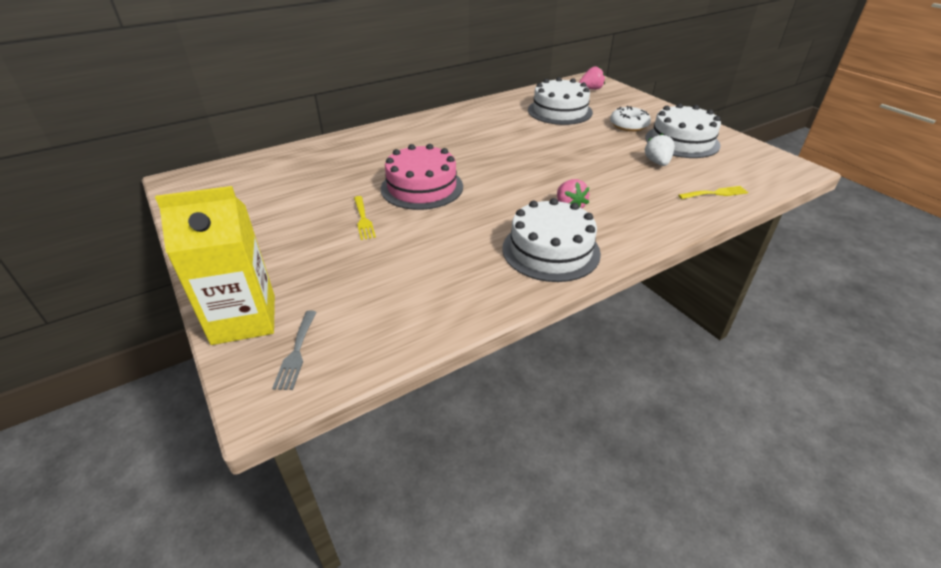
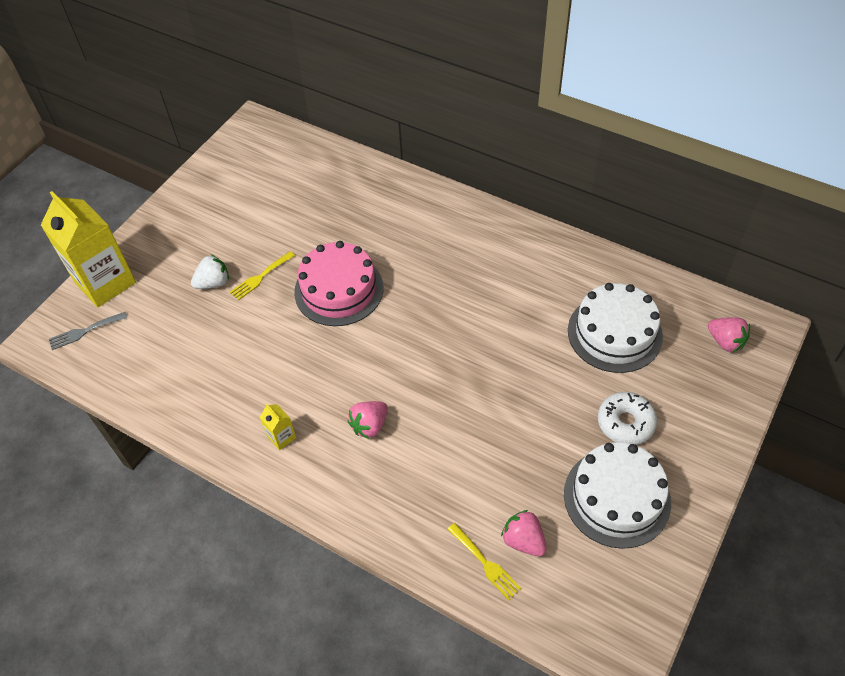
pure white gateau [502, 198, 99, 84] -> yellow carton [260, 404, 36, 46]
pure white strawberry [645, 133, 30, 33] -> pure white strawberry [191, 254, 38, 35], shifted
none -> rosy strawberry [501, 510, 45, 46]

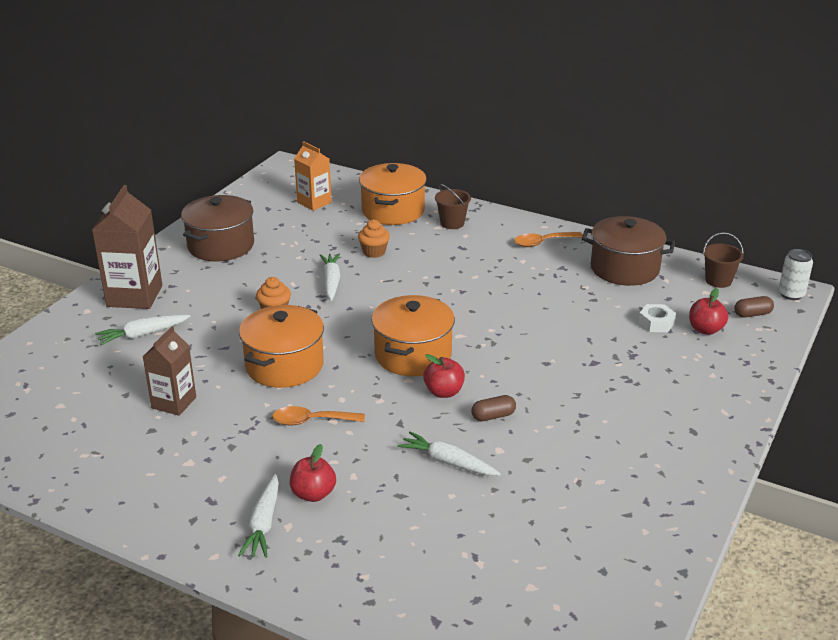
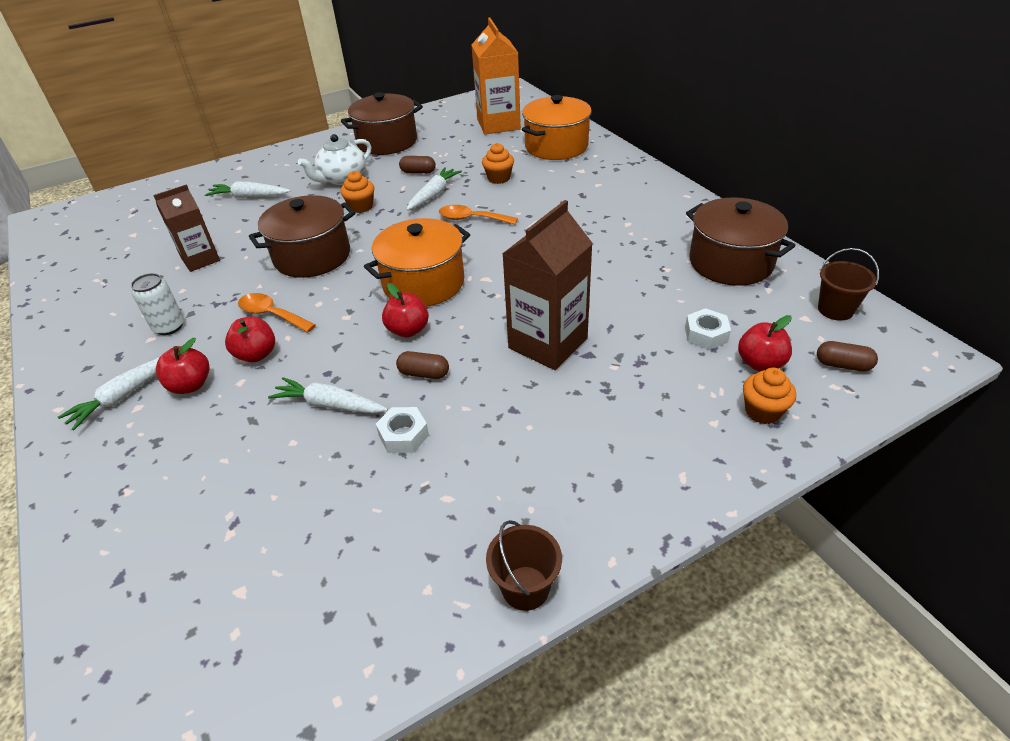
brown carton [92, 185, 70, 124] -> brown carton [502, 200, 91, 170], shifted
bright orange cooking pot [239, 305, 85, 83] -> brown cooking pot [249, 195, 106, 83]
bright orange carton [294, 141, 38, 70] -> bright orange carton [472, 18, 49, 116], x1.57
pure white toy carrot [397, 431, 104, 45] -> pure white toy carrot [268, 377, 120, 37], 45 degrees counterclockwise
brown sand bucket [435, 184, 36, 45] -> brown sand bucket [486, 520, 76, 91], shifted
bright orange spoon [514, 232, 69, 15] -> bright orange spoon [439, 205, 79, 20], shifted
pure white tin [779, 249, 34, 51] -> pure white tin [131, 273, 53, 62], shifted
none -> crimson toy apple [225, 316, 50, 46]
none -> pure white teapot [298, 134, 73, 51]
none -> pure white hexagon nut [376, 407, 53, 46]
none -> brown pill shape [399, 156, 37, 17]
none -> bright orange muffin [743, 368, 53, 56]

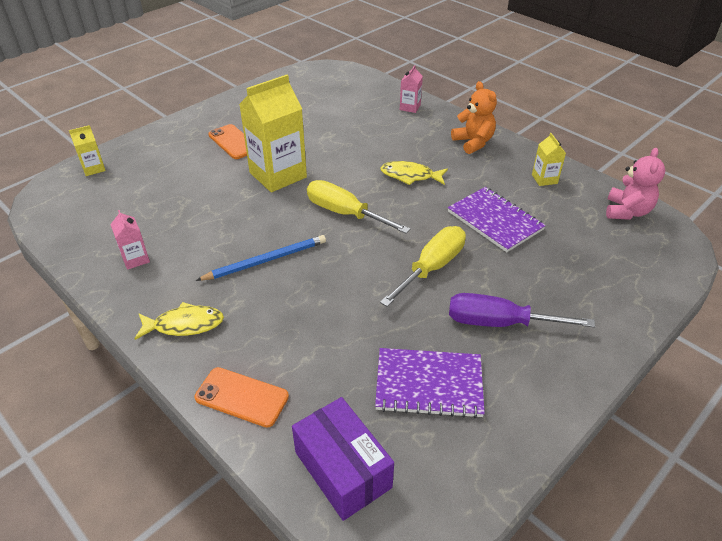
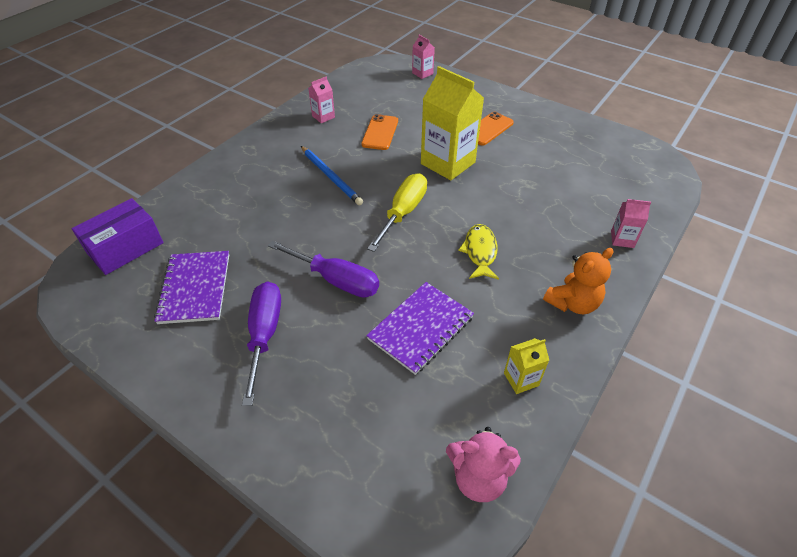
yellow carton [69, 125, 37, 51] -> rosy carton [412, 35, 23, 44]
yellow fish [134, 302, 90, 38] -> none
bright orange phone [195, 367, 94, 61] -> bright orange phone [361, 114, 37, 36], shifted
yellow flat screwdriver [380, 226, 86, 81] -> royal purple flat screwdriver [268, 240, 111, 58]

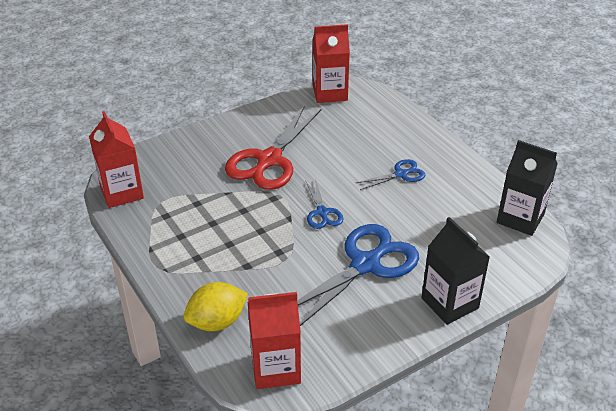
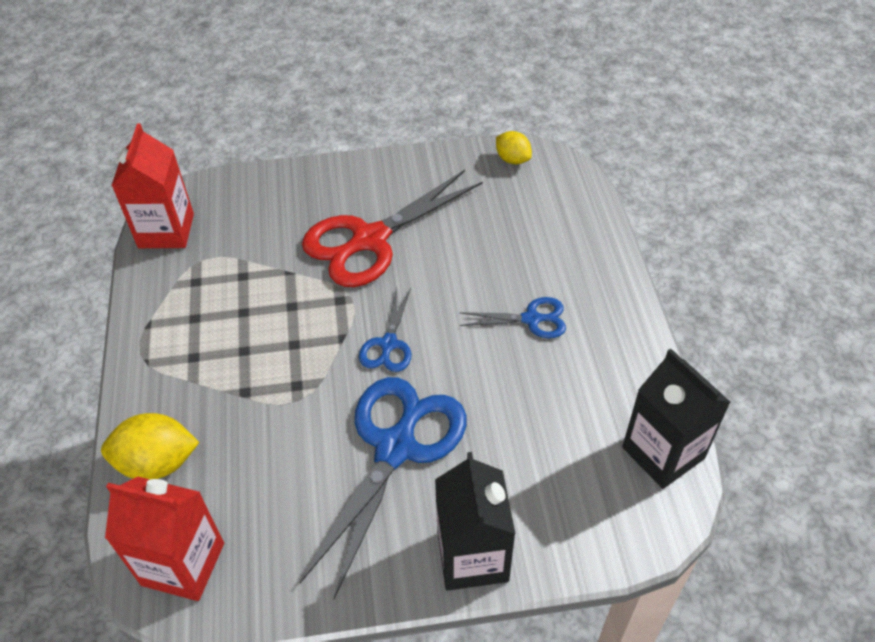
royal blue pair of scissors [297, 224, 122, 102] -> royal blue pair of scissors [300, 377, 166, 222], 45 degrees counterclockwise
crimson carton [313, 24, 37, 79] -> yellow citrus fruit [496, 131, 36, 33]

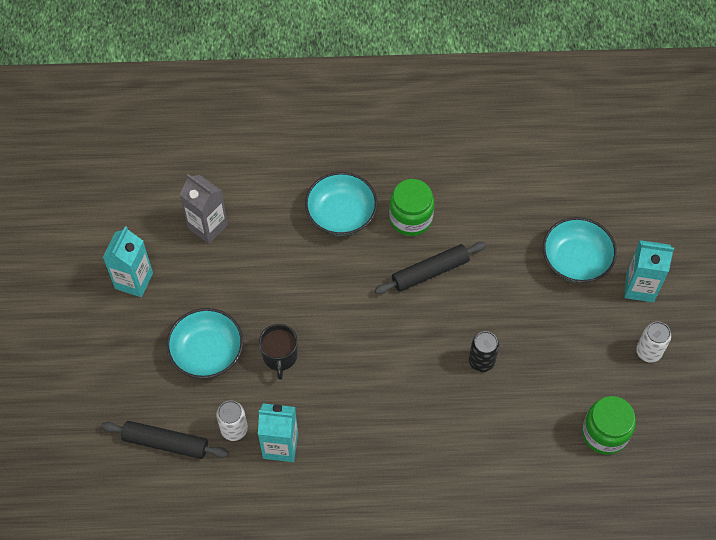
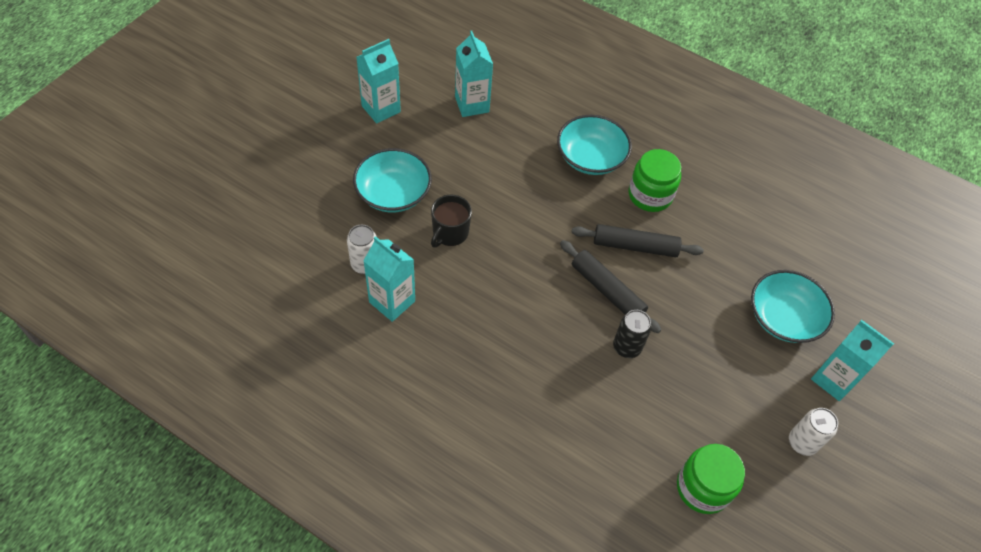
jet-black dough roller [101, 421, 128, 38] -> jet-black dough roller [560, 240, 101, 93], shifted
gray carton [180, 174, 48, 70] -> teal carton [455, 31, 38, 86]

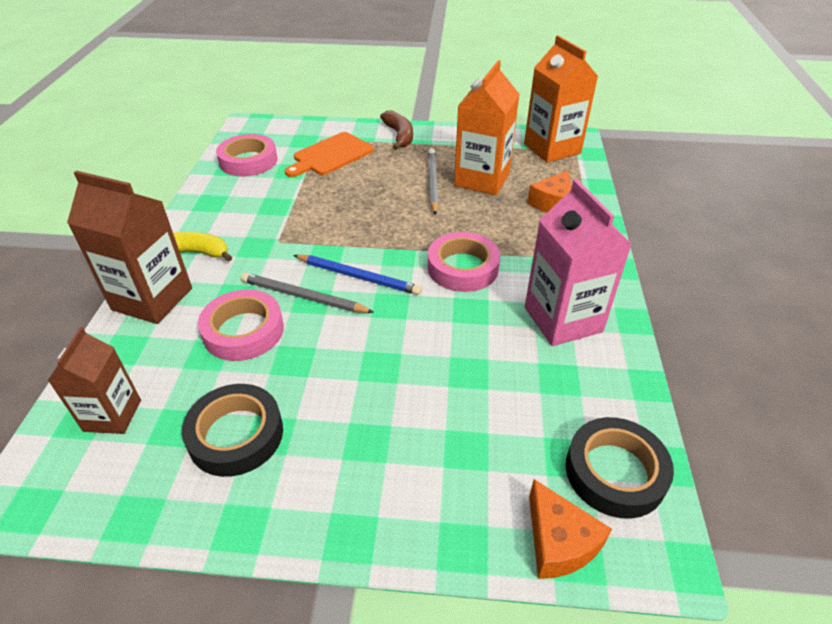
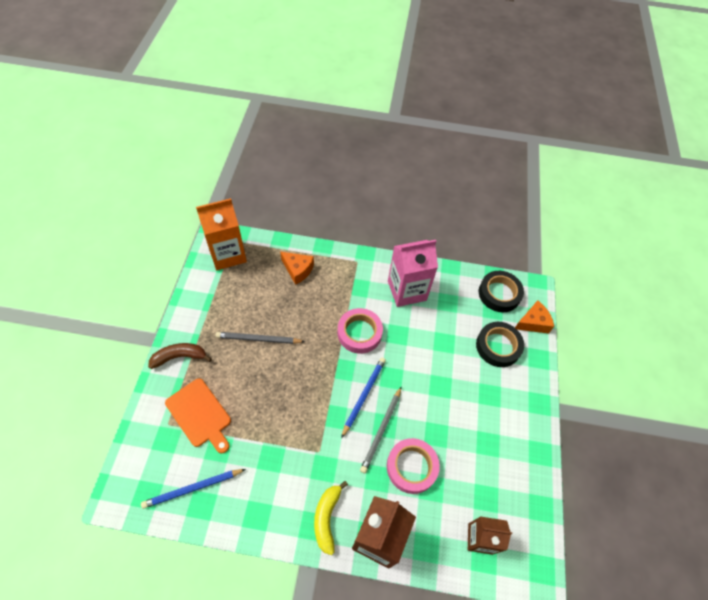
jet-black sticky tape [182, 384, 101, 93] -> jet-black sticky tape [476, 322, 48, 45], shifted
rosy sticky tape [216, 134, 61, 43] -> royal blue wooden pencil [141, 469, 105, 40]
bright orange carton [454, 60, 66, 135] -> none

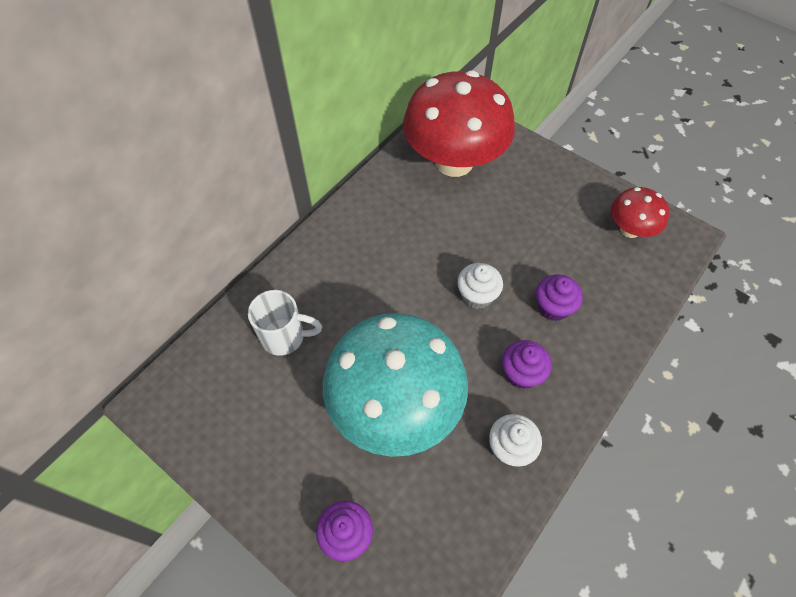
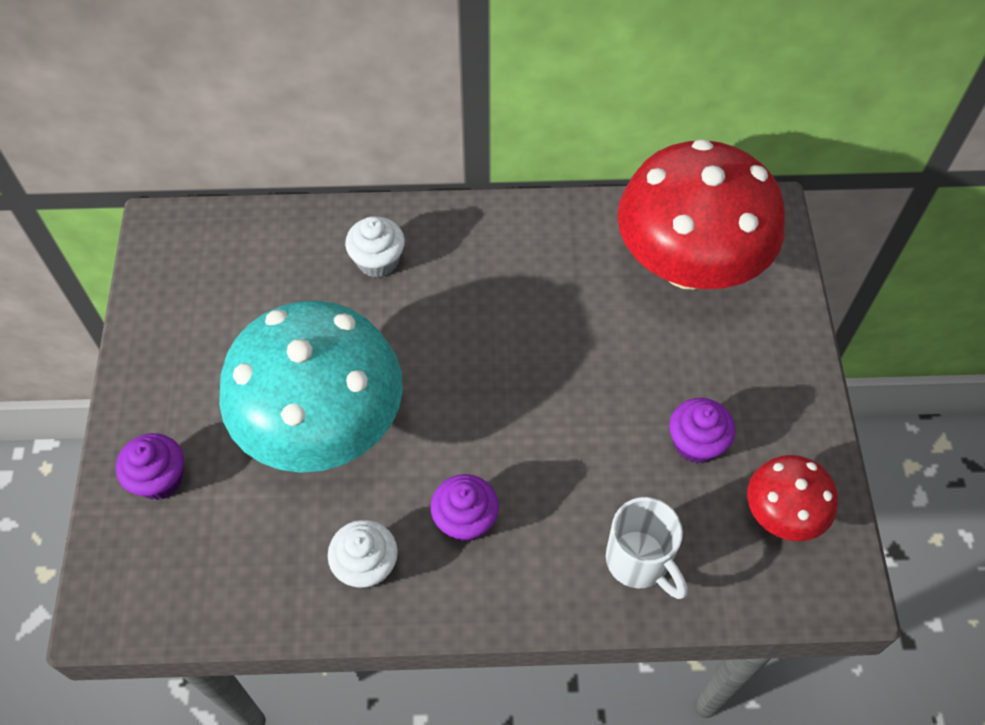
pure white tea mug [248, 290, 74, 66] -> pure white tea mug [606, 497, 81, 102], shifted
pure white muffin [457, 263, 46, 46] -> pure white muffin [345, 216, 60, 62], shifted
royal purple muffin [536, 275, 47, 46] -> royal purple muffin [669, 398, 66, 66], shifted

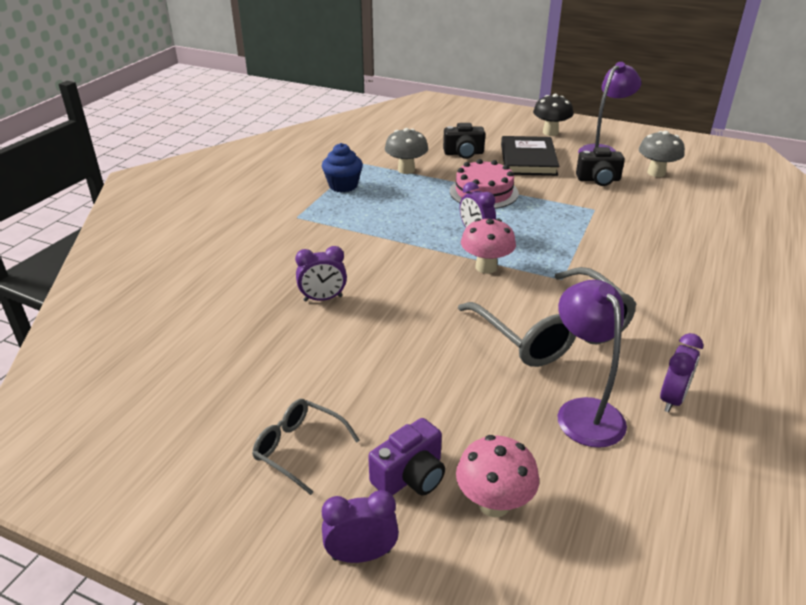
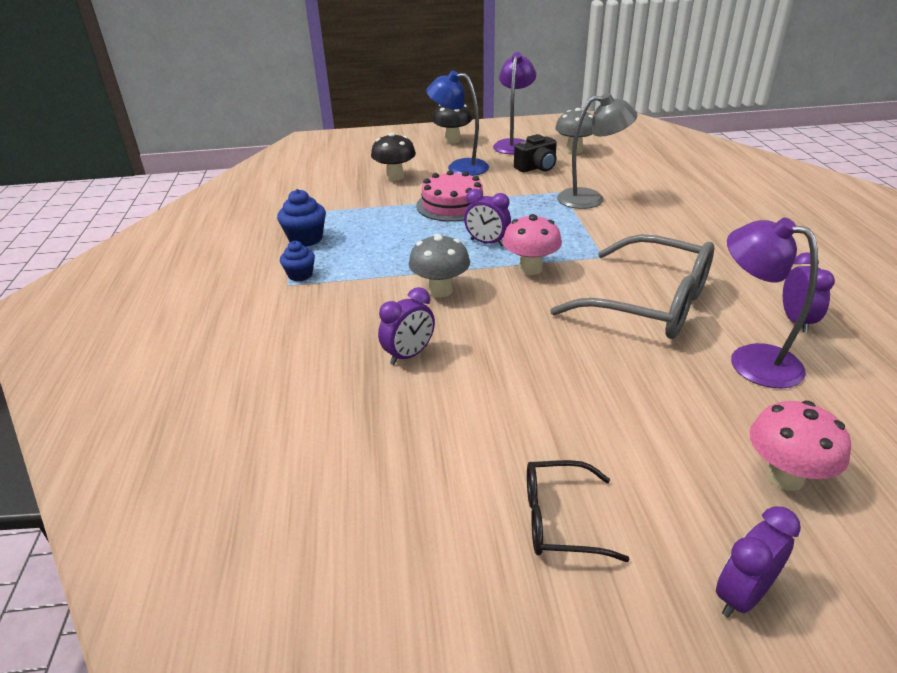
gray glasses [252, 399, 108, 96] -> jet-black glasses [527, 460, 103, 102]
royal purple camera [368, 418, 77, 78] -> none
gray mushroom [385, 128, 43, 46] -> gray mushroom [409, 234, 61, 63], shifted
jet-black camera [443, 123, 42, 36] -> jet-black mushroom [371, 132, 45, 49]
jet-black hardback [501, 136, 58, 40] -> royal blue lamp [426, 71, 63, 105]
none -> royal blue muffin [280, 241, 35, 40]
none -> gray lamp [557, 93, 80, 116]

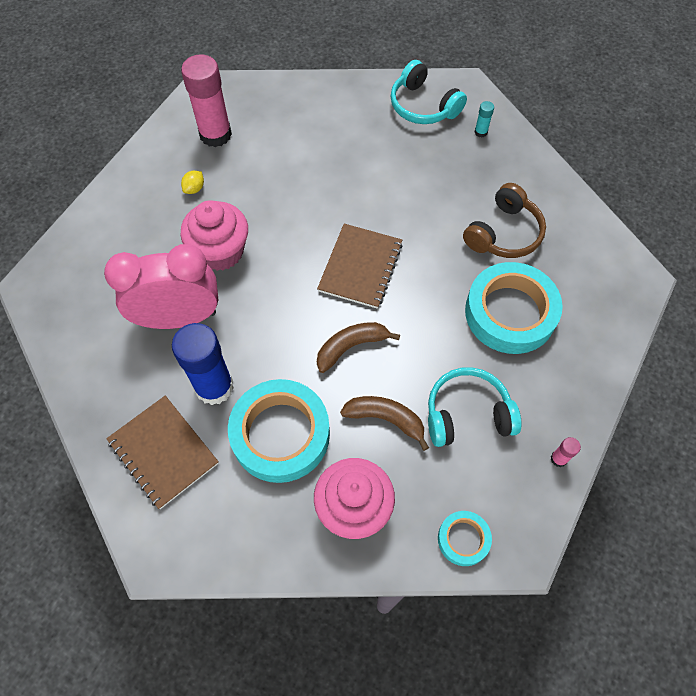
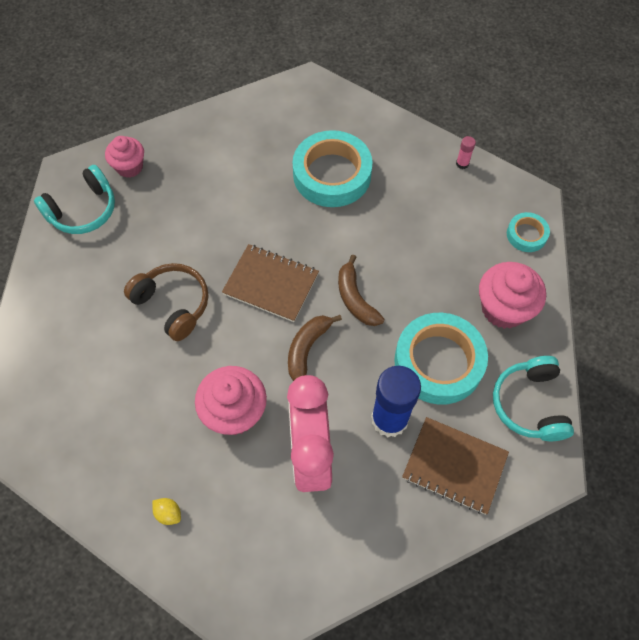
brown exercise book [106, 396, 113, 113] -> brown exercise book [402, 417, 107, 98], 60 degrees clockwise
rosy stick of glue [181, 54, 51, 93] -> none
yellow citrus fruit [181, 171, 23, 23] -> yellow citrus fruit [152, 498, 29, 27], shifted
brown toy banana [340, 396, 89, 55] -> brown toy banana [288, 315, 54, 66], shifted
teal headphones [428, 367, 94, 80] -> teal headphones [493, 356, 81, 85], shifted
brown headphones [463, 183, 83, 75] -> brown headphones [124, 263, 84, 78], shifted
teal stick of glue [474, 101, 20, 37] -> rosy muffin [105, 136, 39, 42]

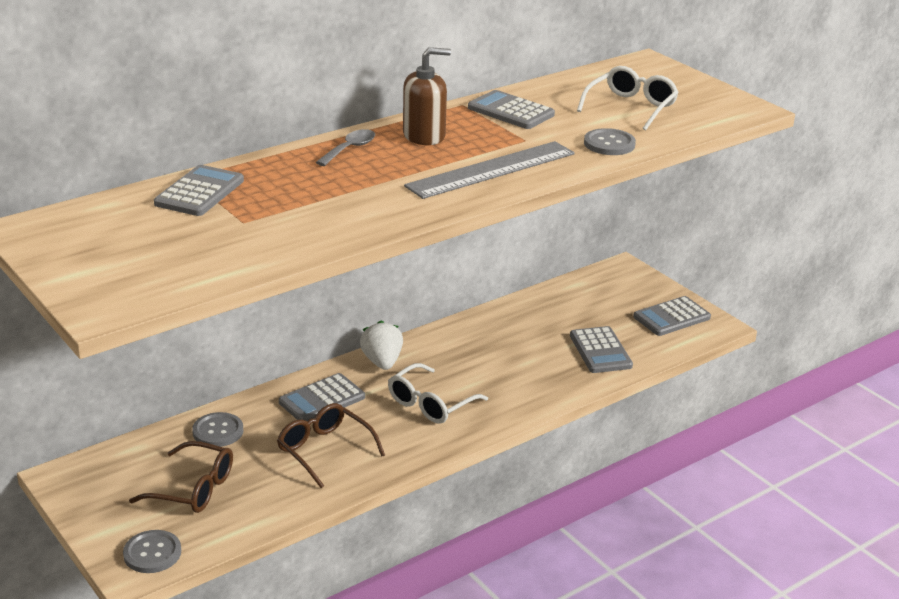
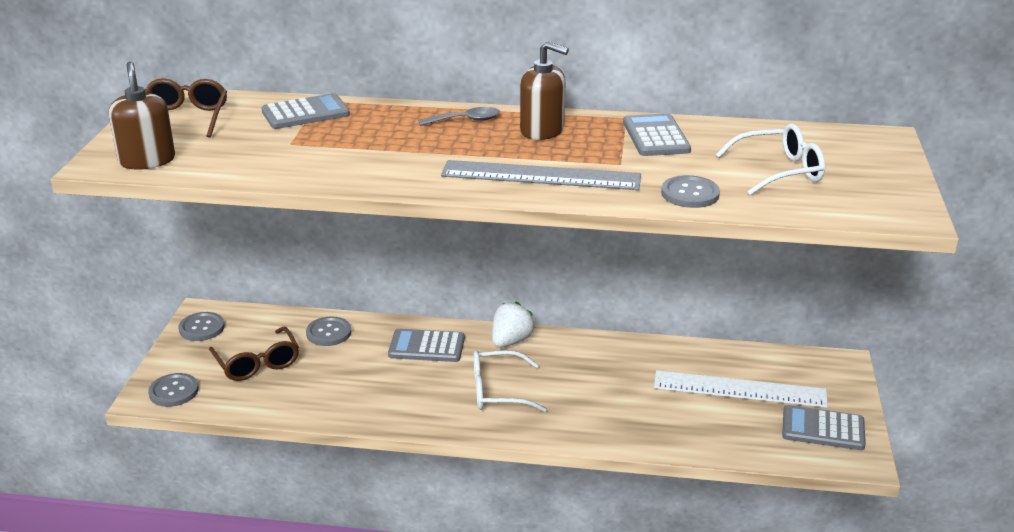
brown glasses [277, 403, 108, 85] -> brown glasses [145, 78, 82, 60], shifted
gray adding machine [570, 326, 63, 47] -> none
none -> brown pump bottle [109, 61, 66, 109]
none -> gray button [178, 312, 47, 29]
none -> pure white straightedge [654, 370, 174, 38]

